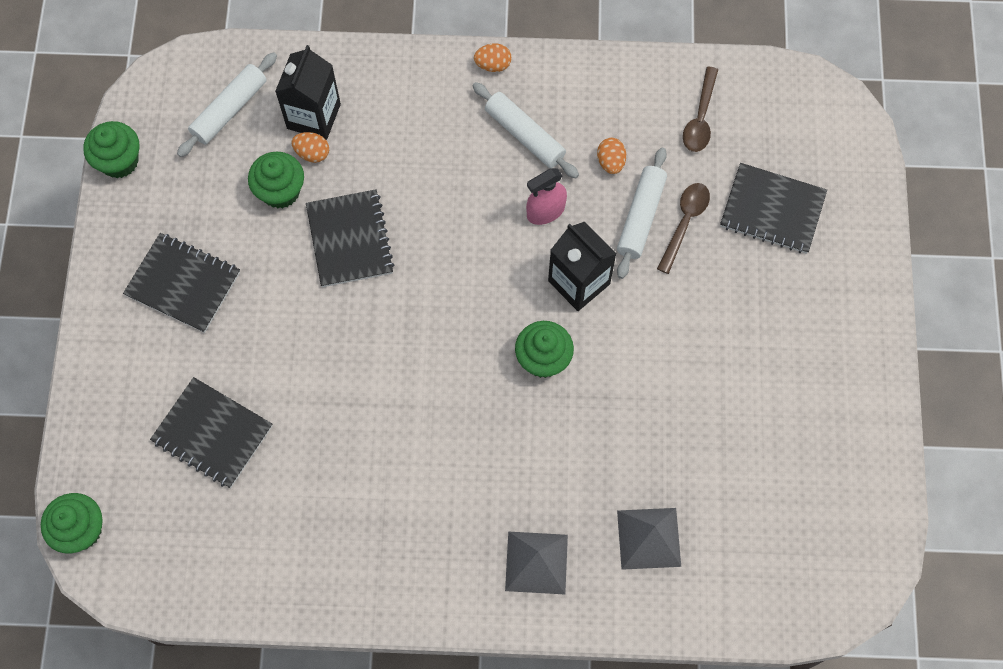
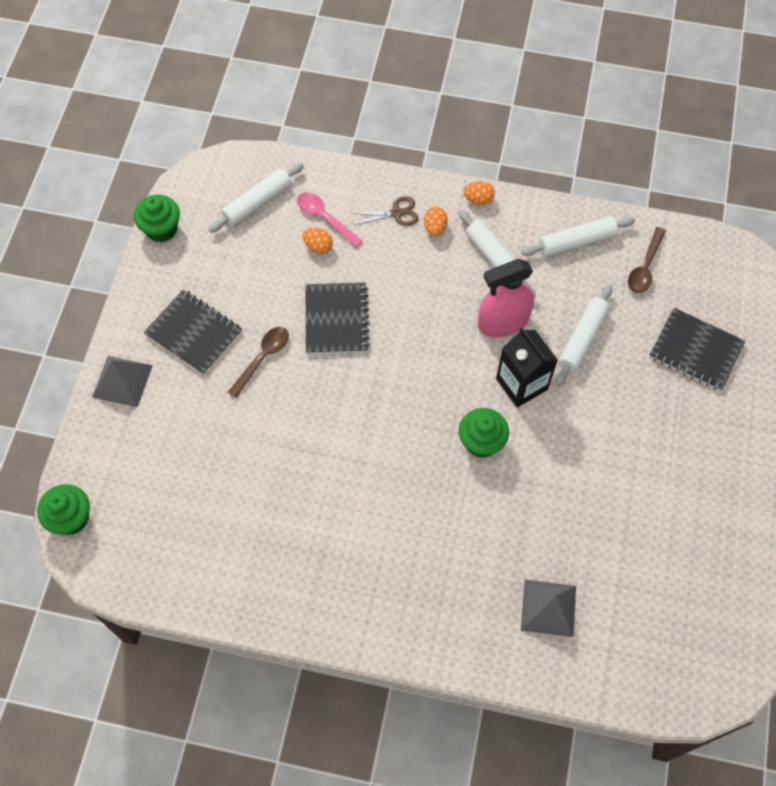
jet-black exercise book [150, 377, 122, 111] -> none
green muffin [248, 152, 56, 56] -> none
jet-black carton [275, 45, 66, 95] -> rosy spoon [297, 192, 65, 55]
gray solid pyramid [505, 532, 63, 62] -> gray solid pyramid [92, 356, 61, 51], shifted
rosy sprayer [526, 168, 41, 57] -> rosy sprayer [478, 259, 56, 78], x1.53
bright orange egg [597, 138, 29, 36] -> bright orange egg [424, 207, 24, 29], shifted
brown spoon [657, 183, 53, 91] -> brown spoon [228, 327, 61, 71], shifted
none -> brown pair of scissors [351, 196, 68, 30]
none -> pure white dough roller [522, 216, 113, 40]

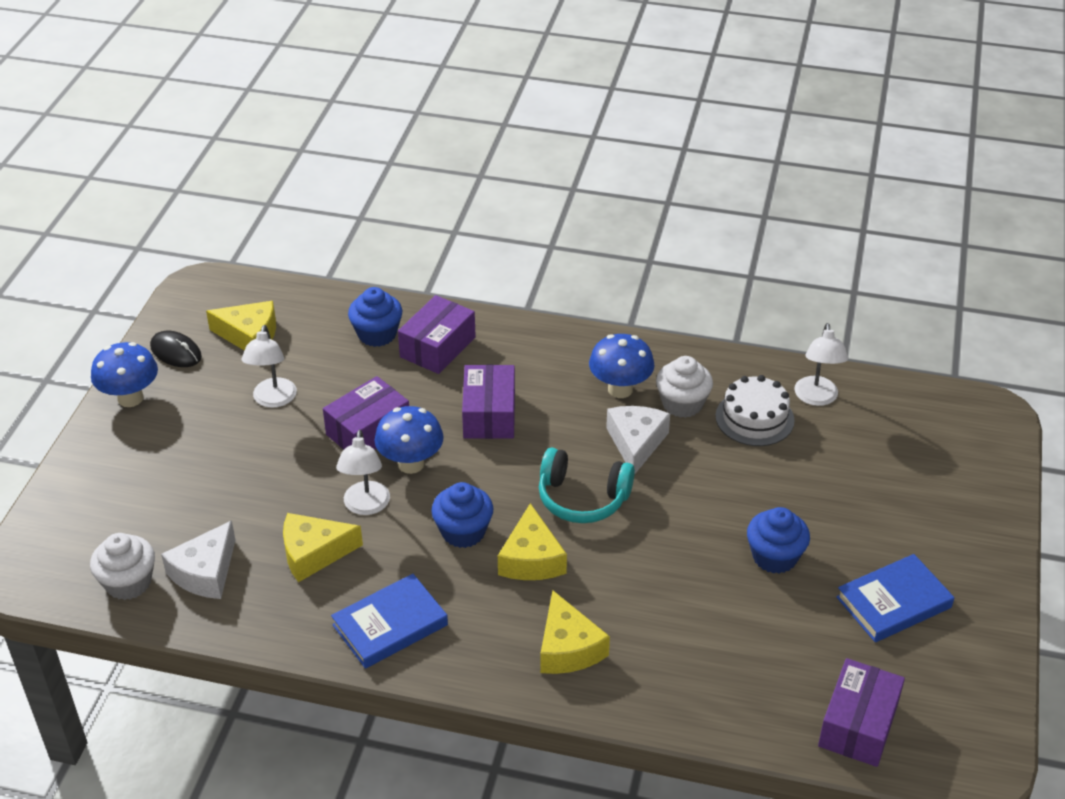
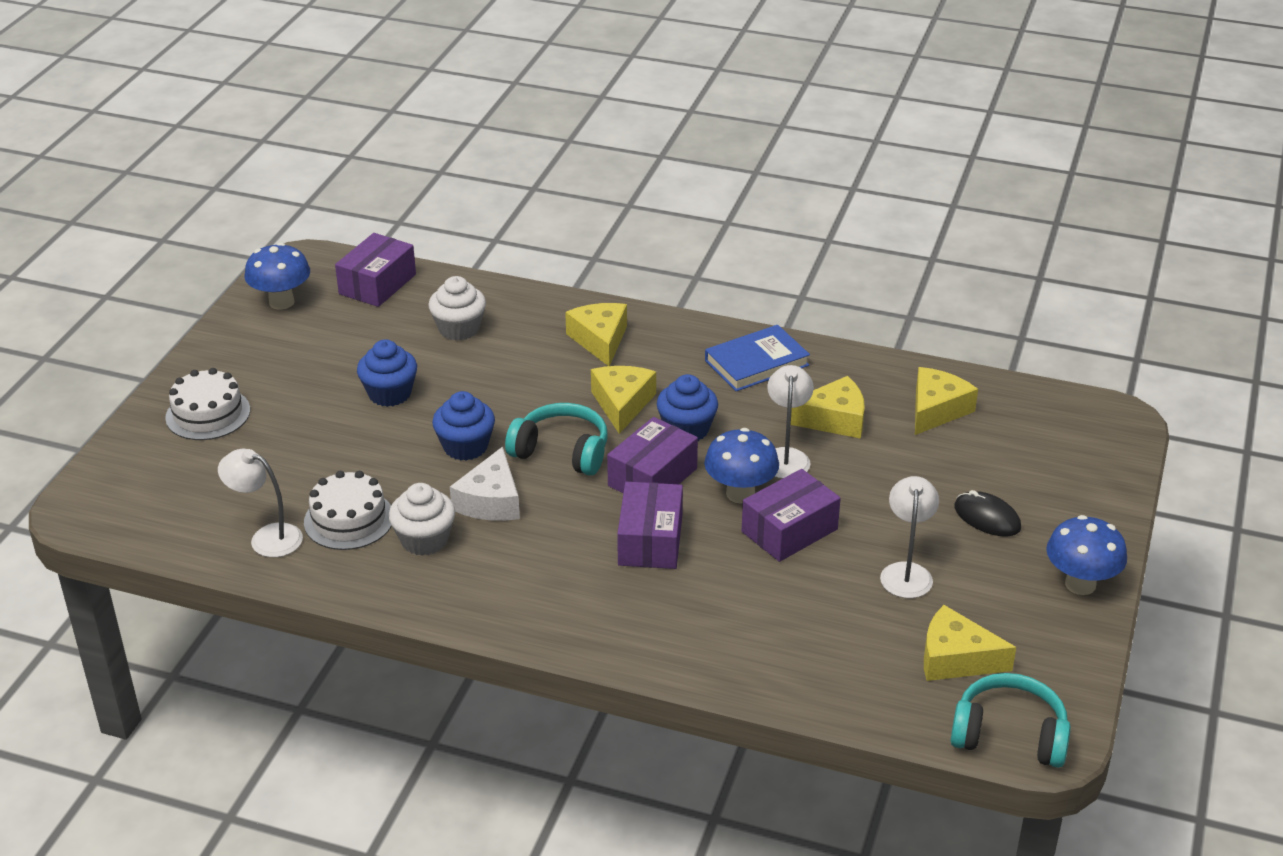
pure white muffin [90, 533, 65, 67] -> pure white muffin [429, 276, 57, 65], shifted
jet-black computer mouse [150, 331, 52, 36] -> jet-black computer mouse [954, 490, 67, 47], shifted
pure white cheese [161, 520, 74, 79] -> yellow cheese [915, 367, 63, 68]
royal blue muffin [348, 287, 54, 60] -> royal blue muffin [432, 391, 63, 70], shifted
royal purple parcel [398, 295, 78, 79] -> royal purple parcel [607, 417, 91, 76], shifted
royal blue mushroom [589, 334, 65, 64] -> royal blue mushroom [244, 243, 66, 67], shifted
pure white lamp [794, 323, 54, 83] -> pure white lamp [218, 449, 85, 108], 75 degrees counterclockwise
royal blue hardback [836, 554, 118, 88] -> none
none -> pure white gateau [165, 368, 85, 72]
none -> teal headphones [951, 673, 120, 95]

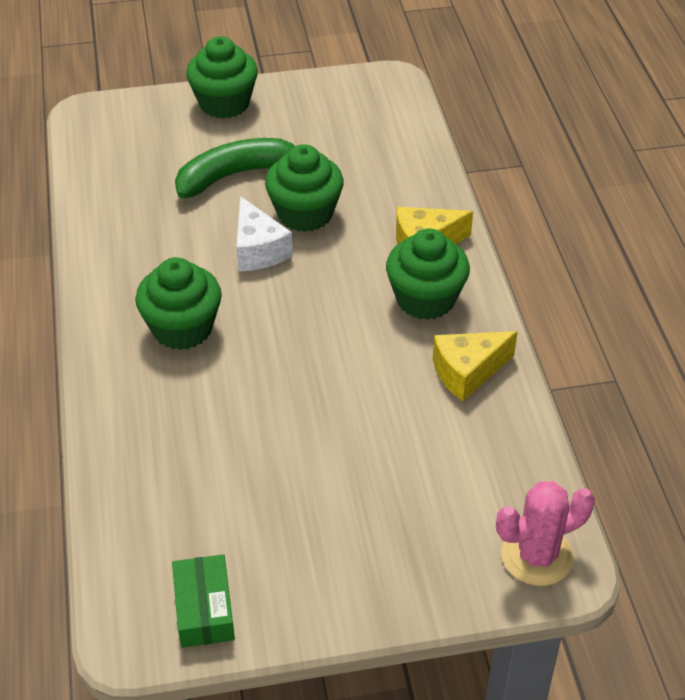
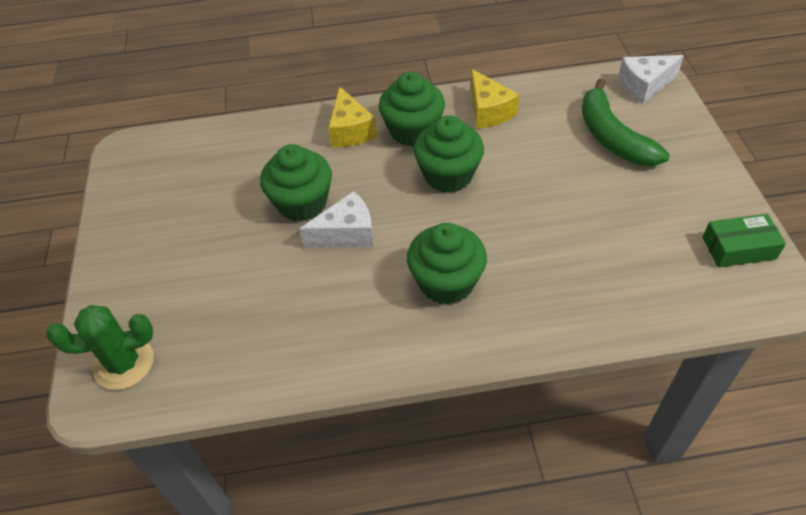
green toy banana [175, 138, 120, 60] -> green toy banana [582, 79, 88, 87], shifted
green muffin [186, 36, 72, 83] -> green muffin [413, 115, 71, 78], shifted
rosy prickly plant [496, 481, 99, 105] -> pure white cheese [618, 55, 66, 49]
none -> green prickly plant [46, 305, 108, 85]

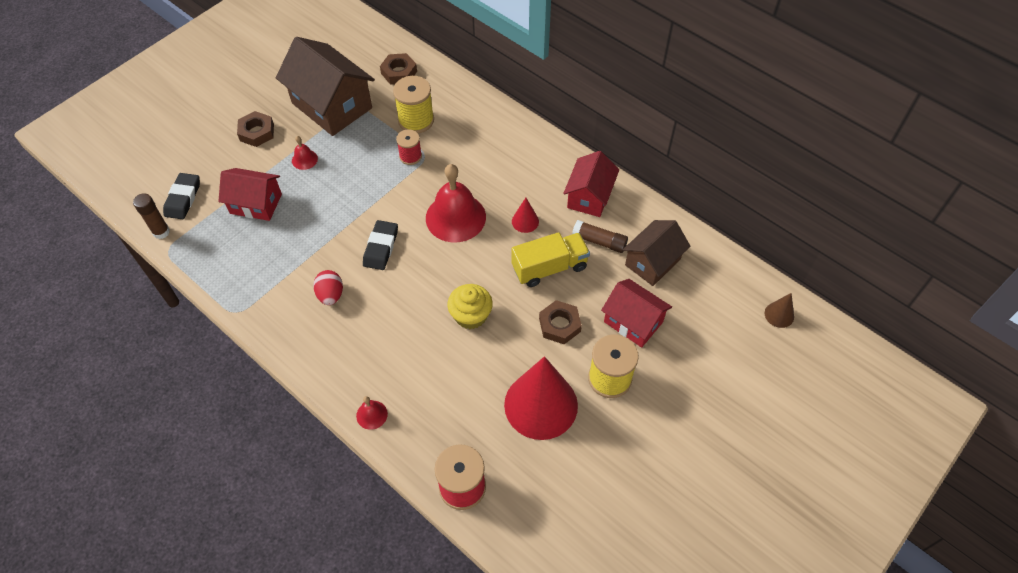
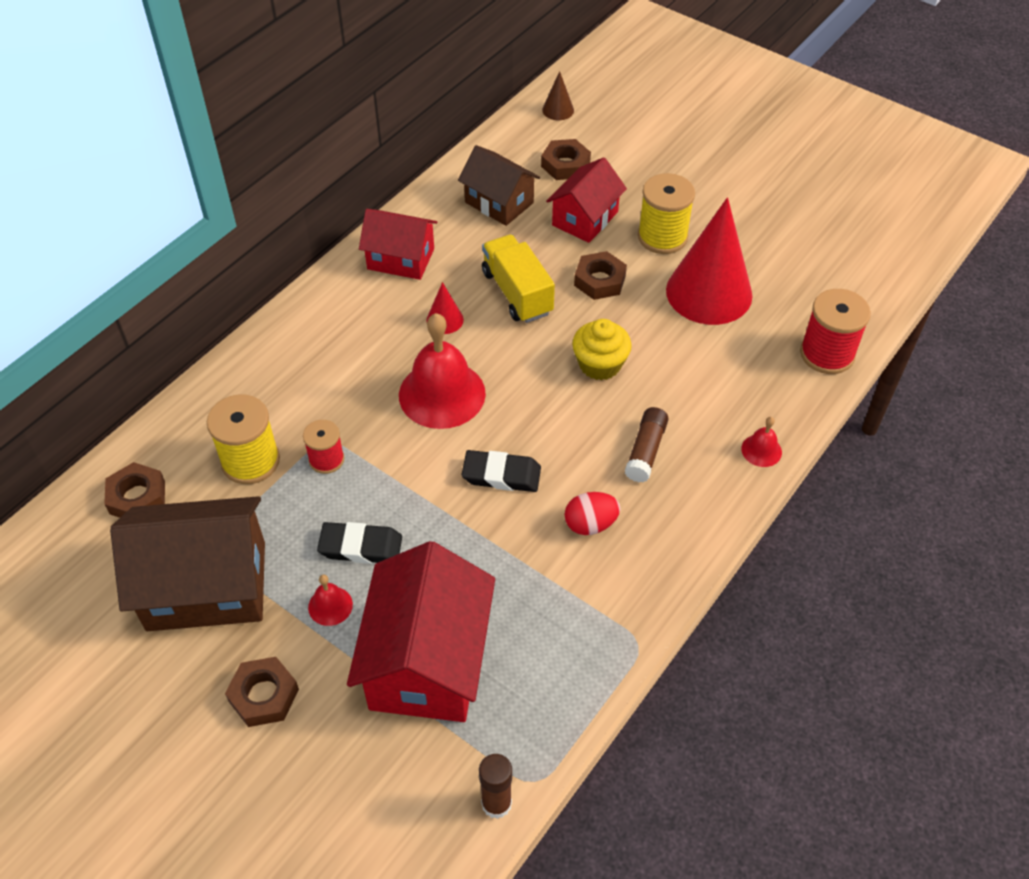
jet-black pencil eraser [163, 173, 37, 46] -> jet-black pencil eraser [317, 522, 85, 42], shifted
crimson toy house [218, 168, 64, 53] -> crimson toy house [347, 541, 148, 181], x1.63
brown toy house [276, 37, 99, 99] -> brown toy house [110, 496, 155, 135], 45 degrees clockwise
brown stick of glue [572, 220, 56, 33] -> brown stick of glue [625, 407, 44, 75], shifted
none -> brown hexagon nut [541, 139, 50, 41]

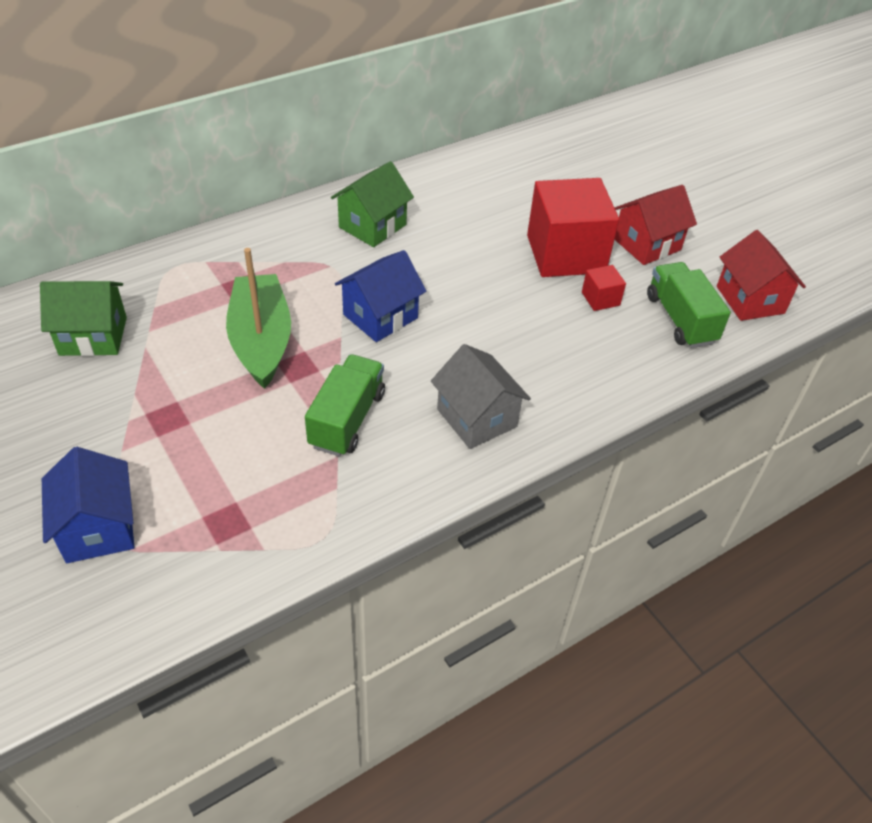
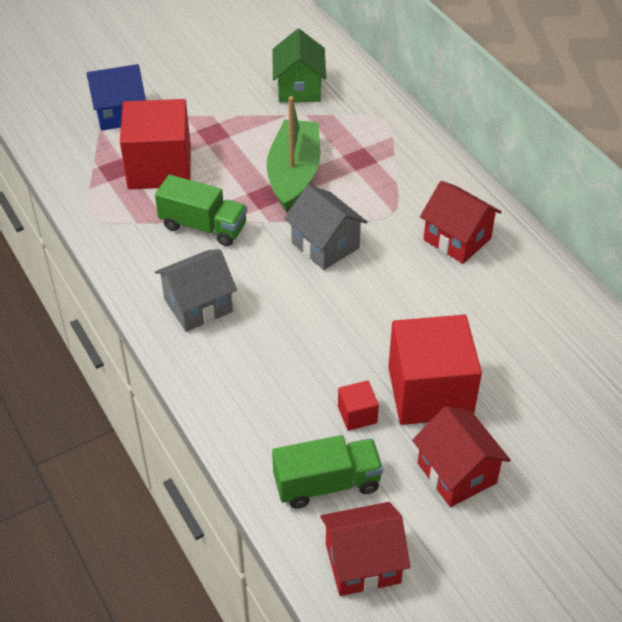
green boat [226, 248, 65, 141] -> green boat [267, 96, 53, 116], 75 degrees counterclockwise
green toy house [331, 161, 83, 86] -> crimson toy house [420, 181, 82, 83]
royal blue toy house [335, 250, 91, 92] -> gray toy house [284, 185, 83, 85]
none -> crimson block [120, 99, 71, 90]

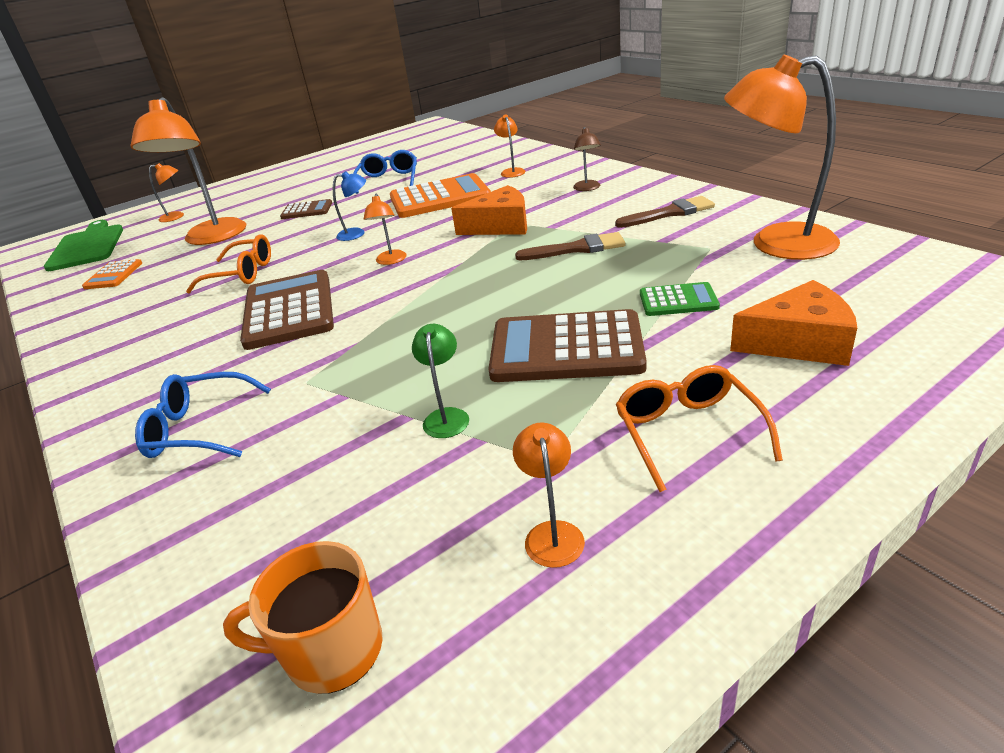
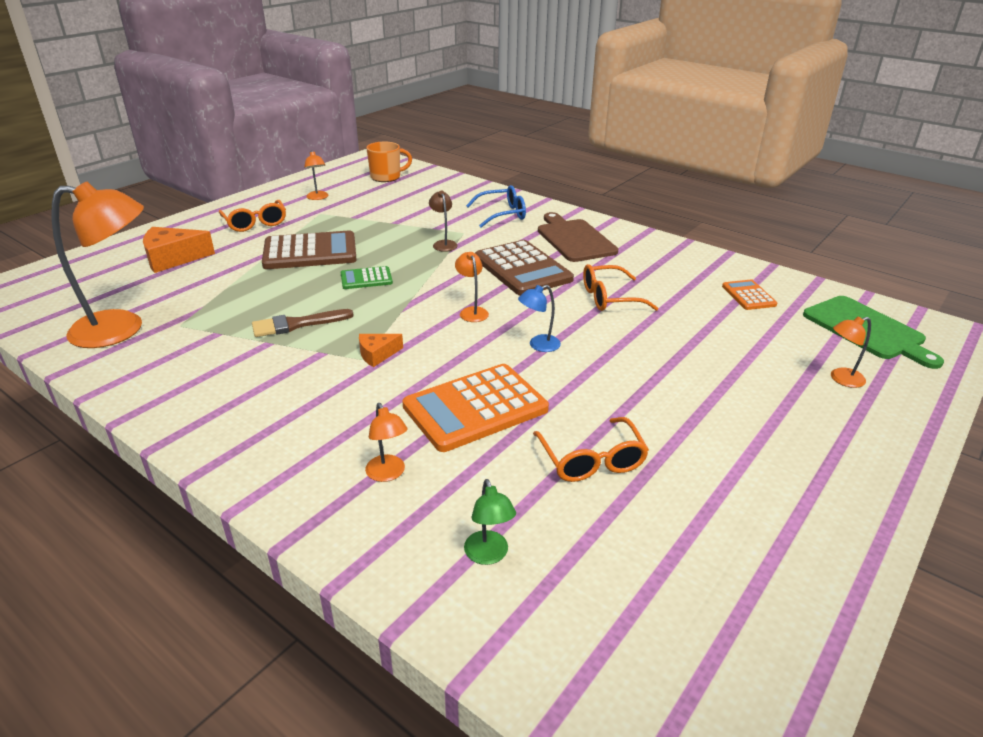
bright orange lamp [130, 97, 116, 148] -> none
brown adding machine [280, 199, 52, 20] -> none
royal blue glasses [353, 150, 64, 44] -> bright orange glasses [533, 417, 116, 65]
green lamp [412, 324, 57, 114] -> green lamp [464, 479, 52, 86], shifted
bright orange cheese [451, 185, 76, 50] -> bright orange cheese [359, 334, 44, 33], x0.56
brown lamp [573, 127, 28, 64] -> brown lamp [429, 191, 29, 61], shifted
brown paintbrush [615, 196, 100, 32] -> none
green adding machine [640, 282, 80, 34] -> green adding machine [340, 266, 53, 23], shifted
none -> brown chopping board [538, 212, 80, 50]

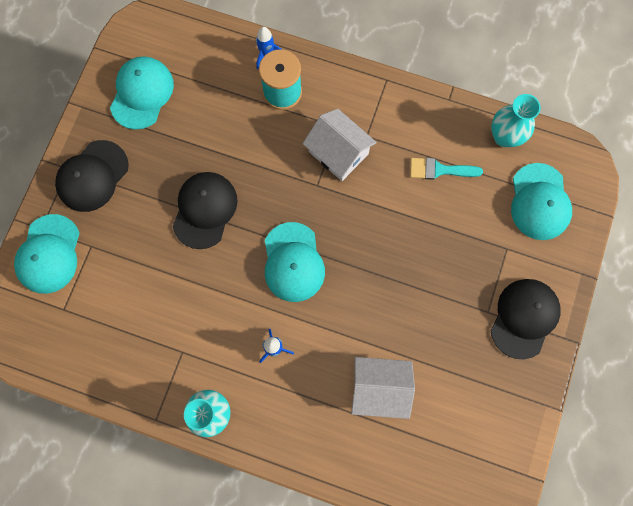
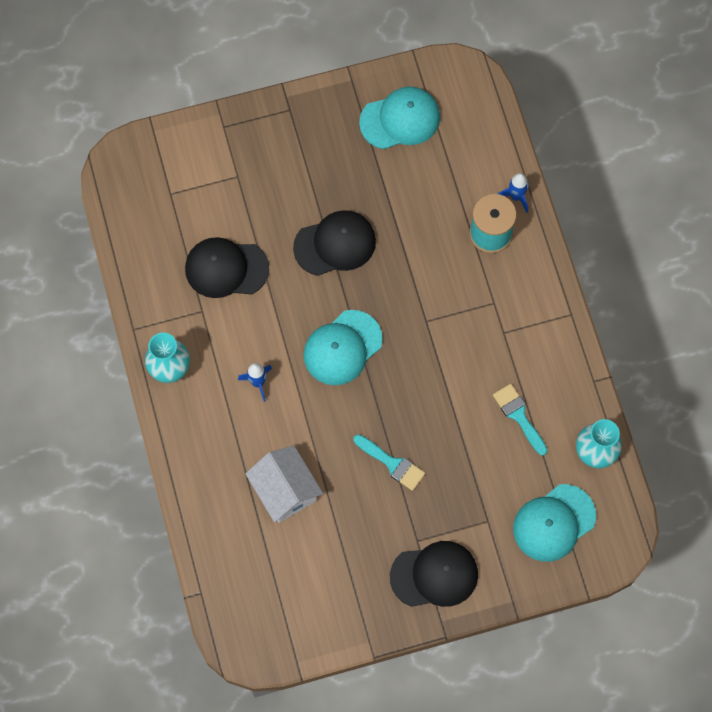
teal baseball cap [14, 214, 65, 80] -> none
jet-black baseball cap [55, 140, 74, 72] -> jet-black baseball cap [185, 237, 84, 61], shifted
pure white toy house [303, 109, 74, 72] -> none
none -> teal paintbrush [353, 434, 72, 57]

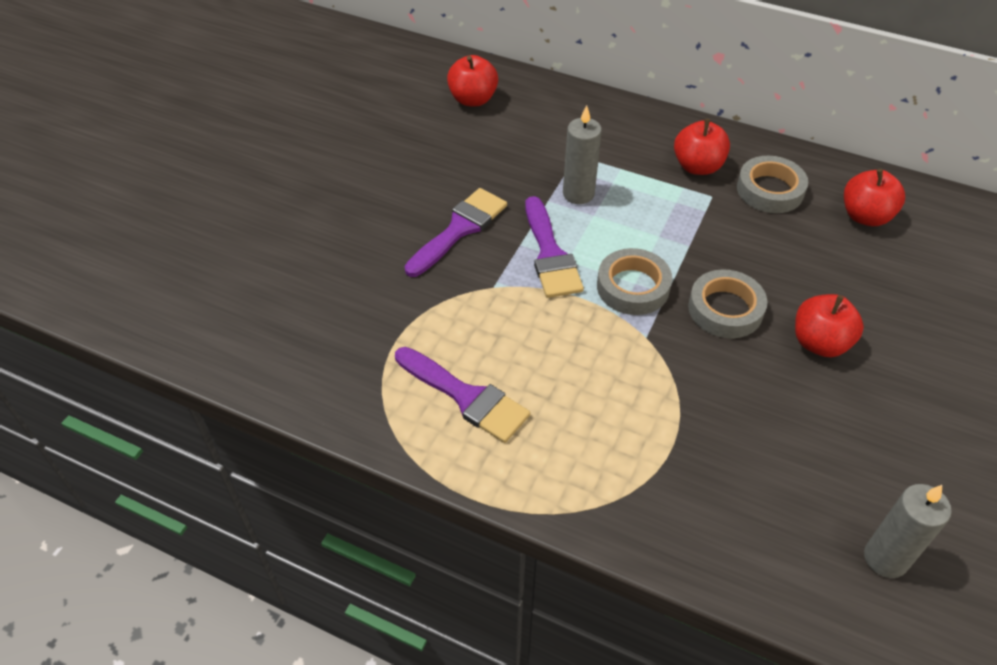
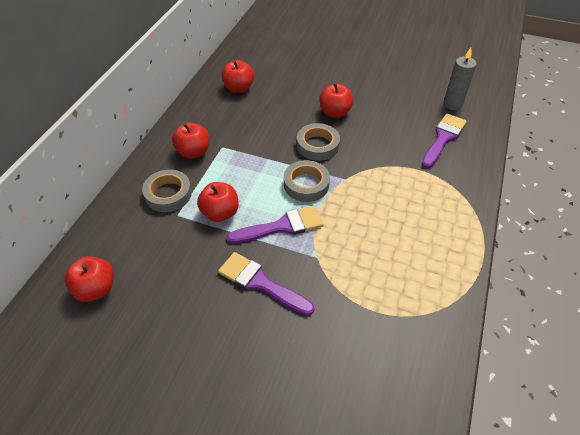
royal purple paintbrush [395, 347, 135, 96] -> royal purple paintbrush [422, 113, 45, 55], shifted
gray wax candle [563, 105, 39, 99] -> crimson toy apple [197, 182, 42, 40]
gray sticky tape [737, 156, 71, 57] -> gray sticky tape [142, 169, 50, 43], shifted

